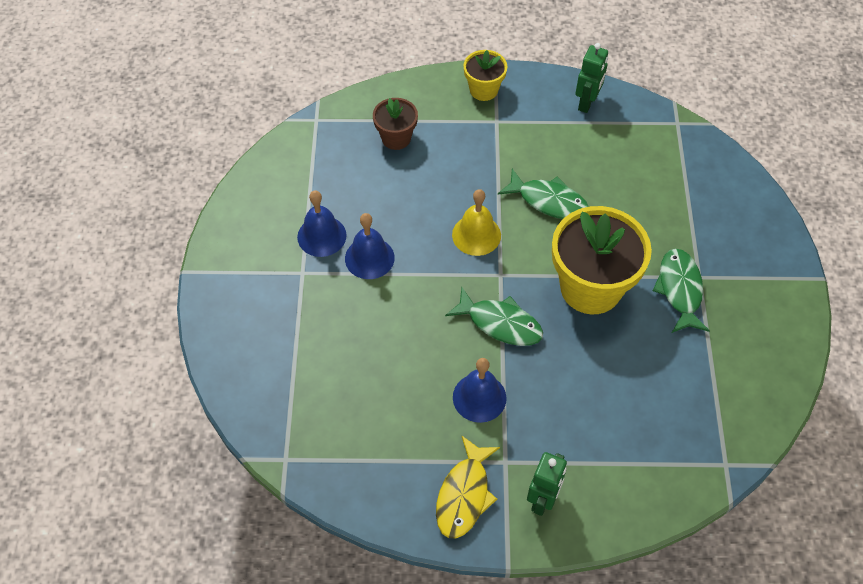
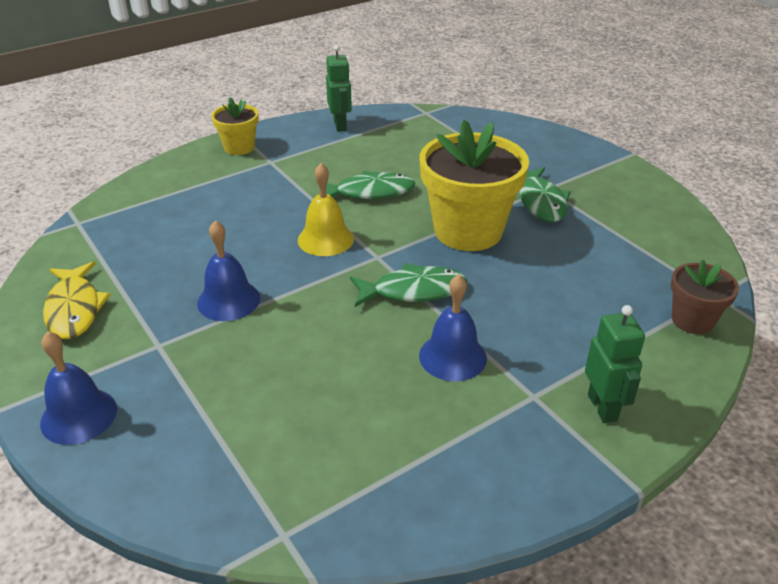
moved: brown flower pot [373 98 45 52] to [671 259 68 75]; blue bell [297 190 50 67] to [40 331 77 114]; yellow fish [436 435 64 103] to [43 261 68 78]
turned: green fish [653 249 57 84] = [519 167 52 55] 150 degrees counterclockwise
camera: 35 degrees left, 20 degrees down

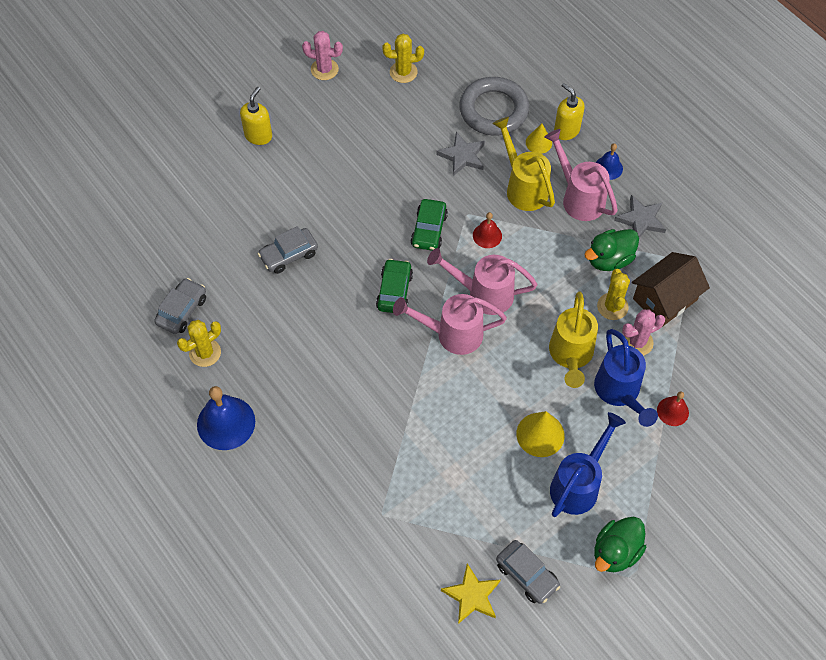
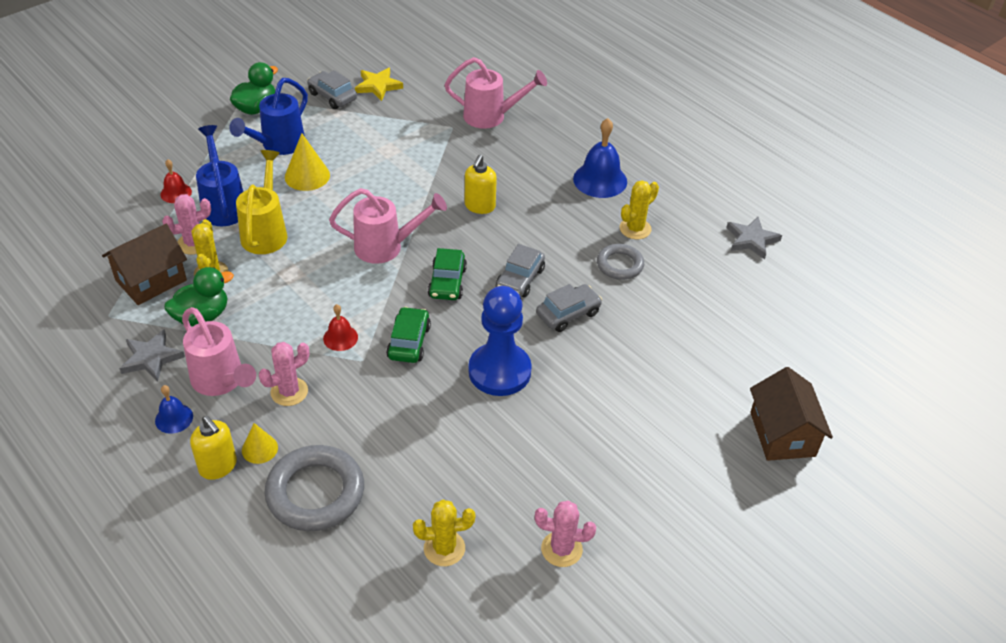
added: grey ring [597 244 47 36]; blue pawn [468 286 64 110]; brown house [750 367 83 94]
moved: yellow soap dispenser [240 87 32 58] to [465 155 32 59]; grey star [436 132 49 44] to [726 217 56 42]; pink watering can [427 248 110 67] to [445 57 102 72]; grey car [154 278 52 56] to [496 244 49 54]
replaced: yellow watering can [492 117 63 94] to pink cactus [259 342 50 64]
camera: 175 degrees right, 15 degrees down

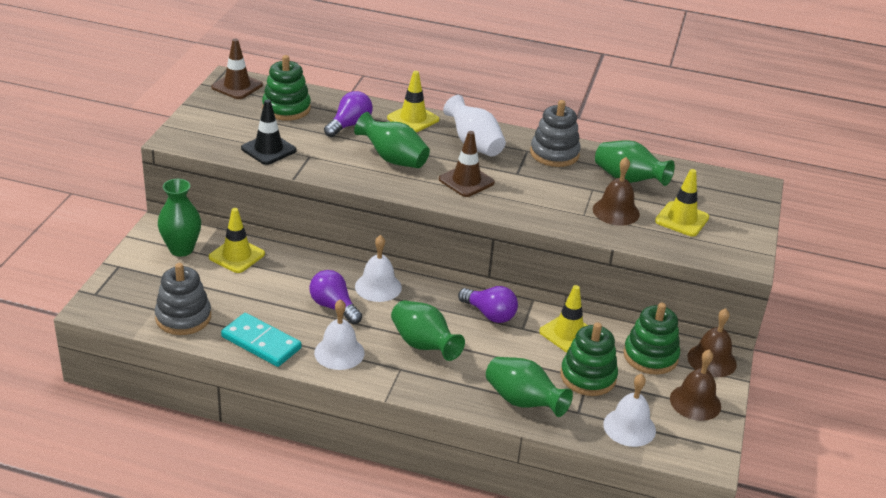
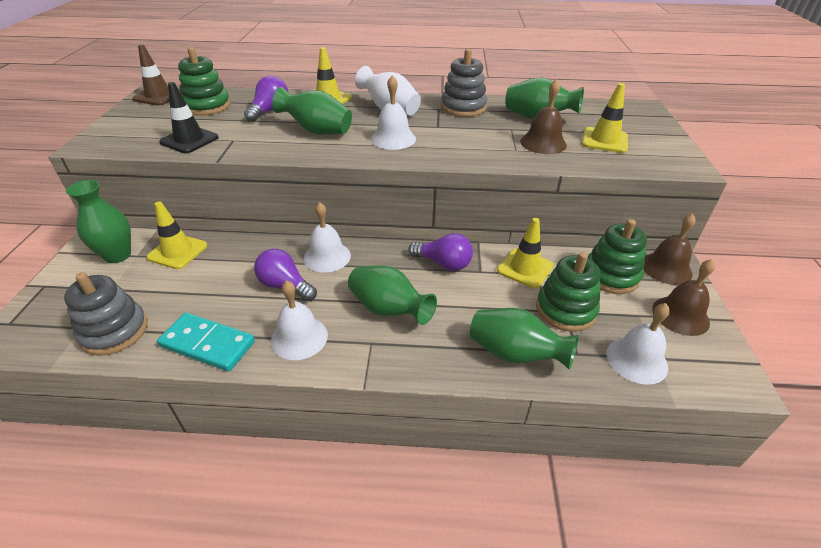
replaced: brown traffic cone [439 131 56 66] to white bell [371 75 45 75]
camera: 10 degrees left, 5 degrees up

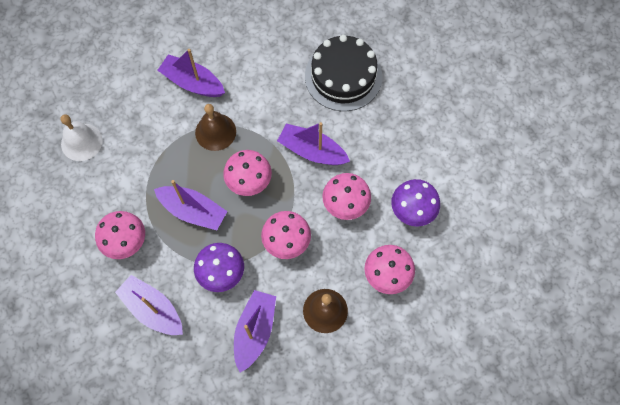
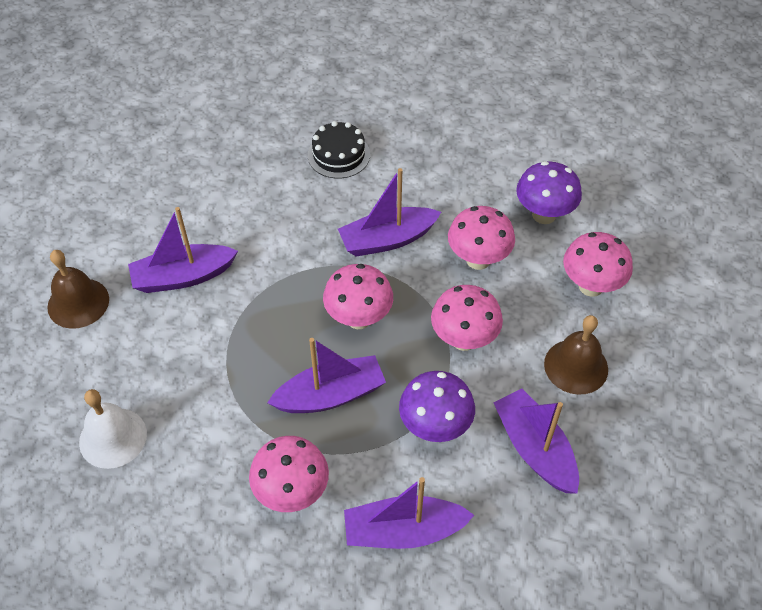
moved: brown bell [195 104 41 47] to [47 250 62 79]
resized: black cake [305 35 77 76] = [308 121 62 58] x0.59
camera: 45 degrees left, 15 degrees down

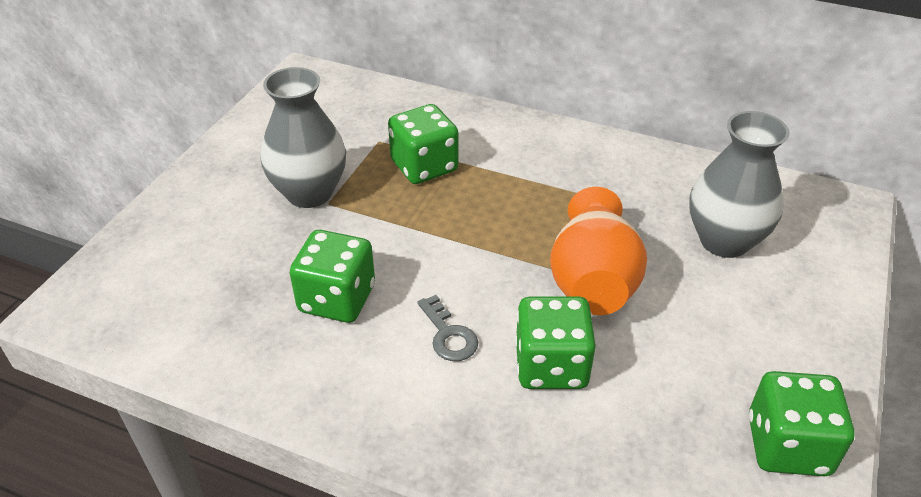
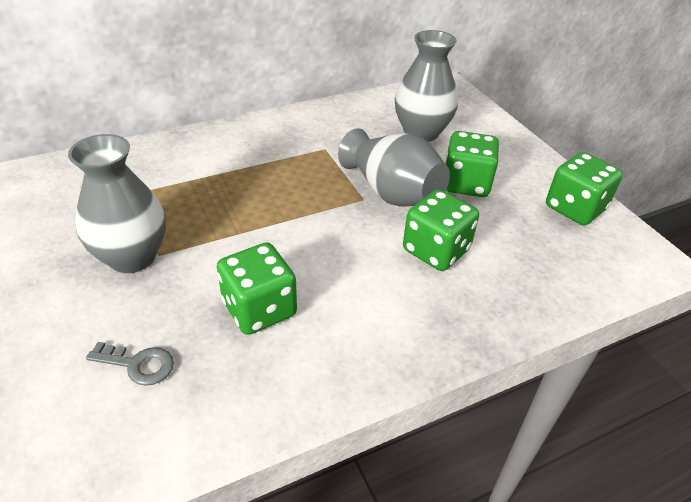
moved: green dice [388 104 71 80] to [445 131 54 66]; grey key [417 295 61 66] to [86 342 88 44]
recoloured: orange vase [550 187 97 128] to grey vase [338 128 112 78]
camera: 50 degrees left, 0 degrees up

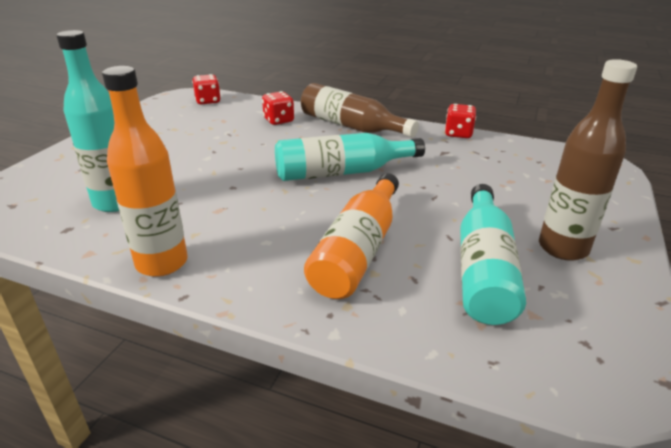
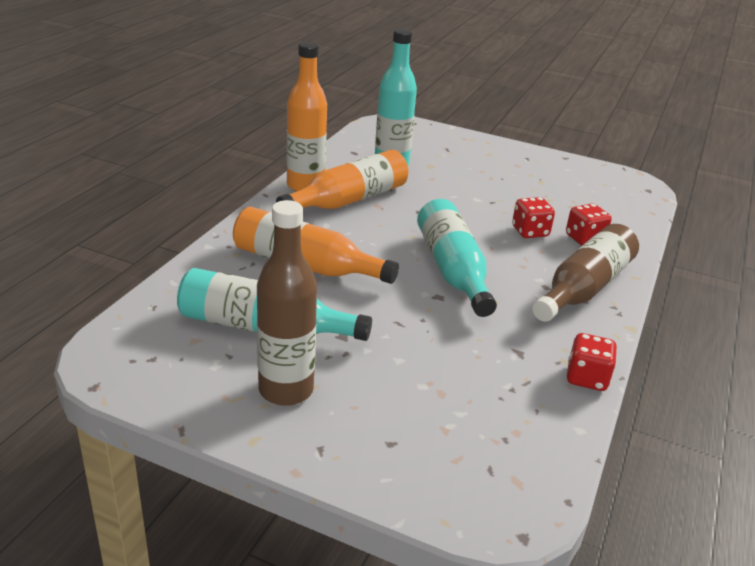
added: orange bottle [276 150 132 59]
moved: red dice [192 74 29 30] to [512 197 43 41]
camera: 90 degrees right, 0 degrees up

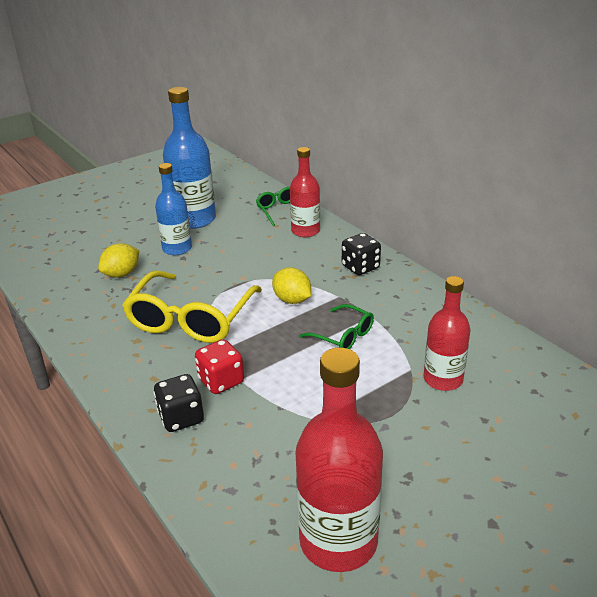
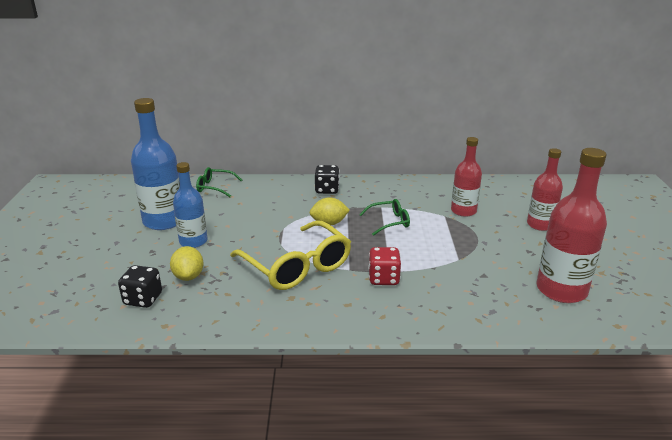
moved: red bottle [290 147 30 90] to [527 148 36 83]; black dice [153 374 51 58] to [118 265 44 43]
camera: 55 degrees left, 5 degrees down

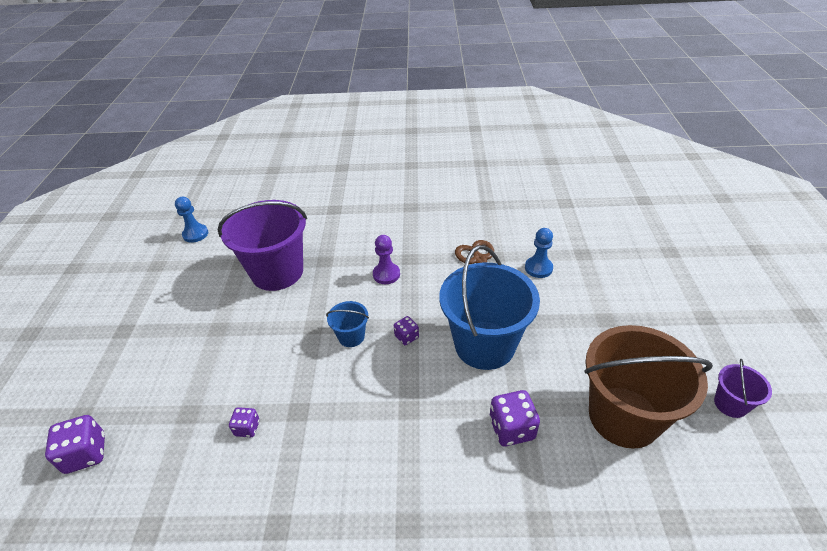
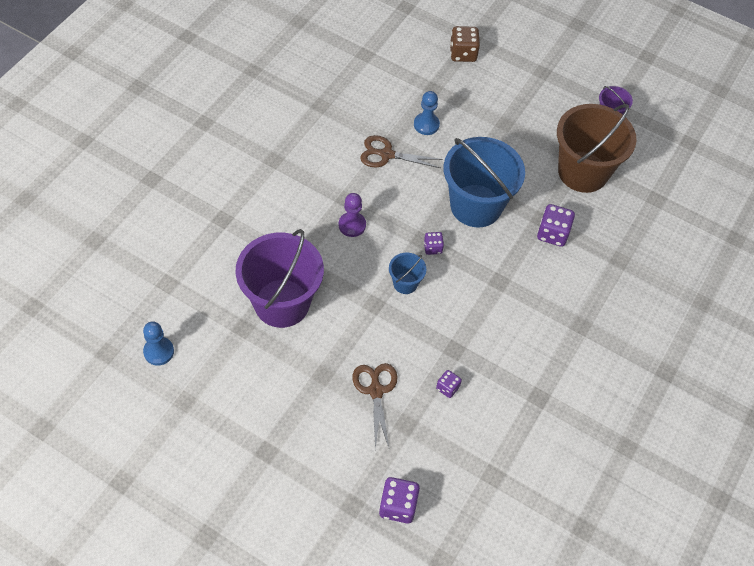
added: brown dice [450 26 30 36]; brown scissors [352 363 45 87]
camera: 65 degrees left, 15 degrees up

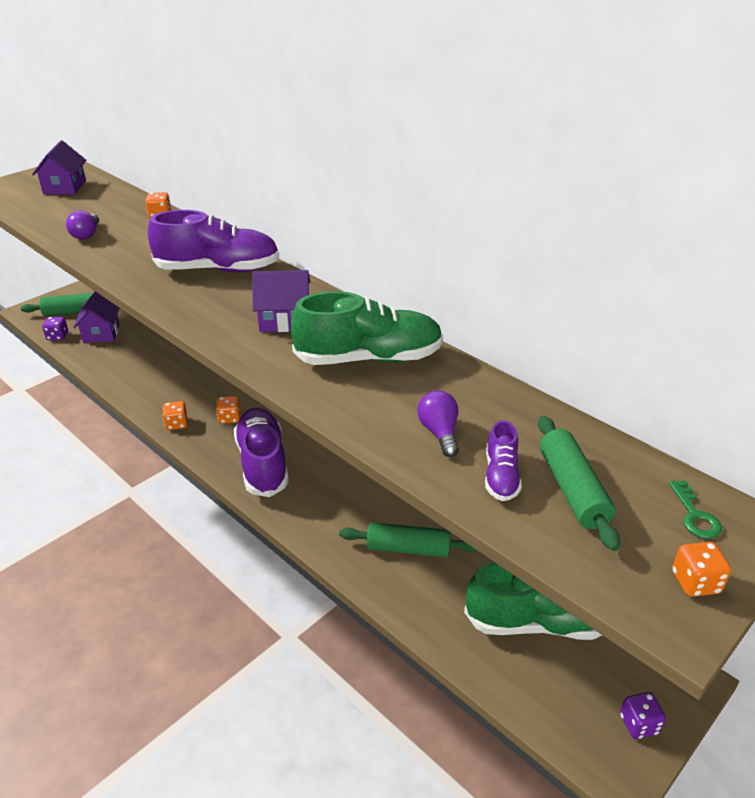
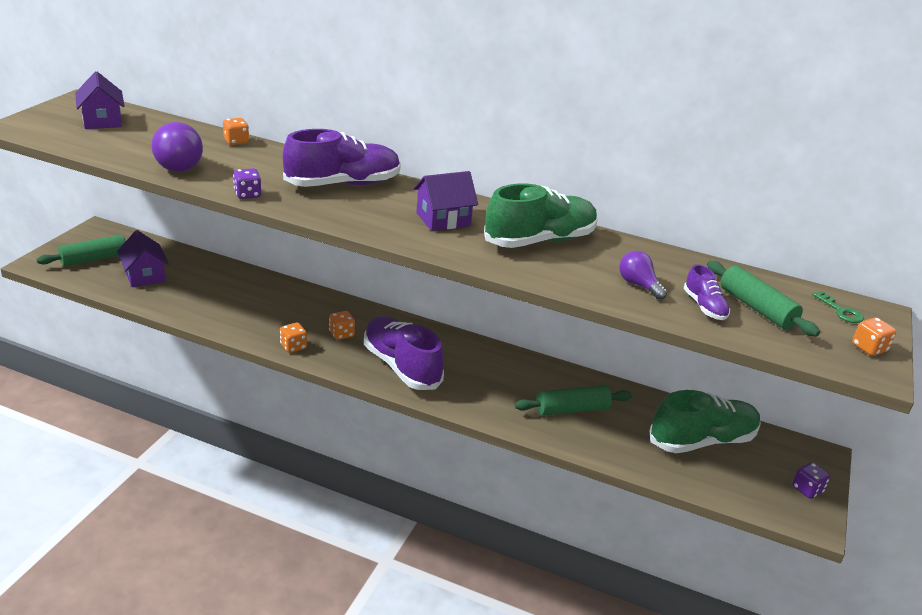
moved: purple dice [42 317 26 23] to [233 168 28 31]
resized: purple light bulb [66 210 33 30] = [152 122 51 50] x1.66
camera: 25 degrees left, 5 degrees down

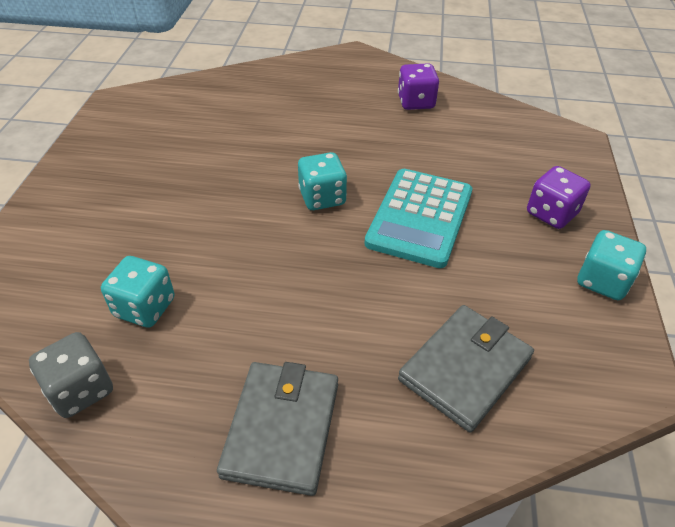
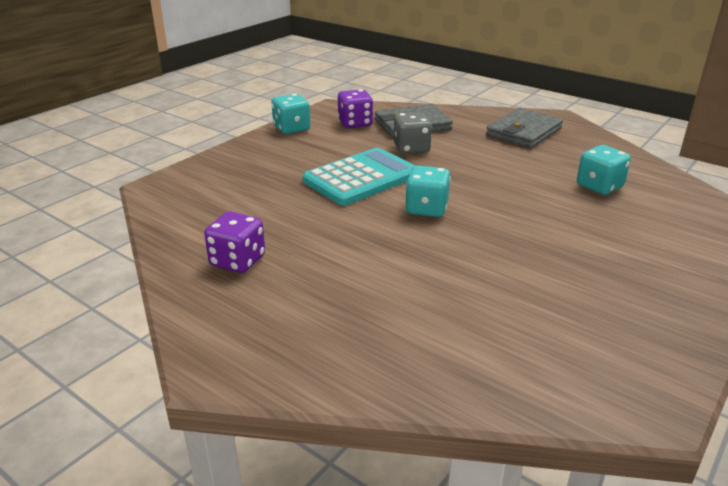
moved: purple dice [527 166 64 63] to [338 89 35 39]; grey dice [29 332 84 86] to [393 112 39 42]
camera: 150 degrees left, 15 degrees down

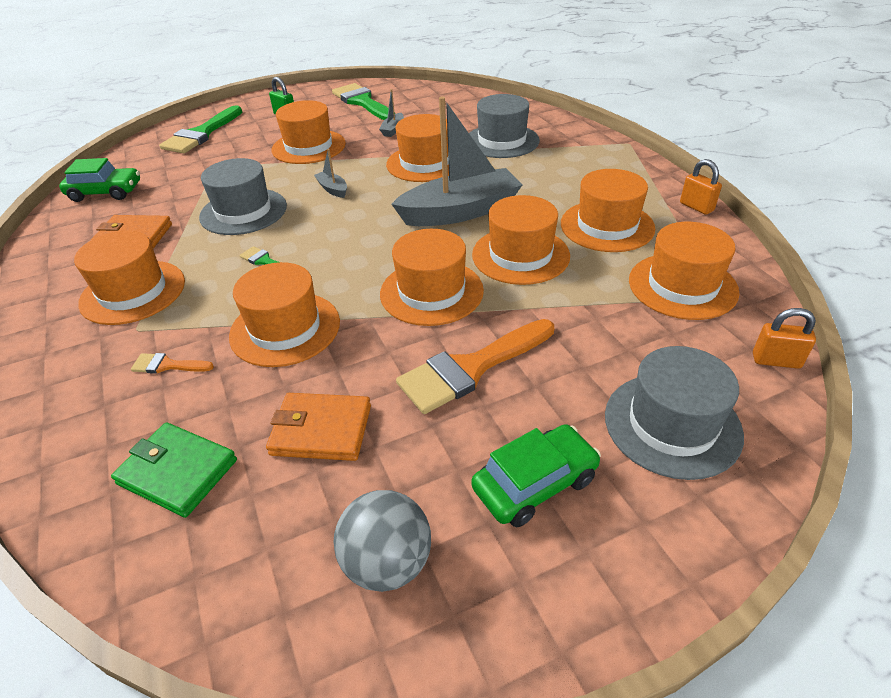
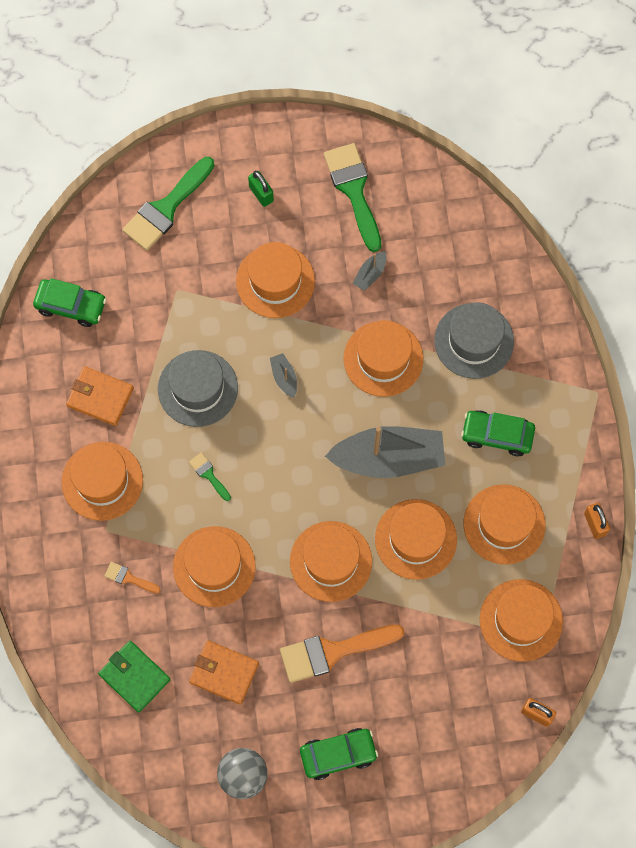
removed: grey hat [605 346 139 134]
added: green car [461 410 74 46]
camera: 15 degrees right, 30 degrees up

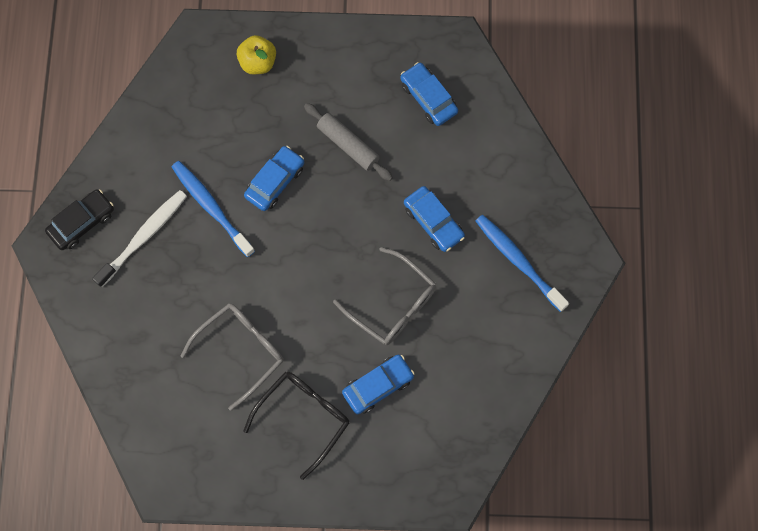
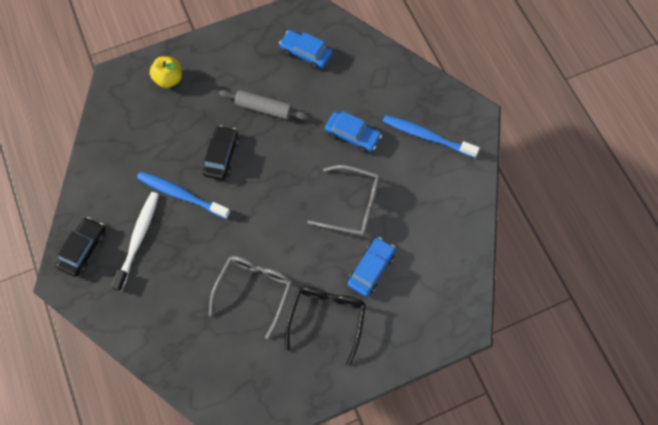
recoloured: blue car [244 146 60 65] to black car [203 125 36 55]
camera: 25 degrees left, 5 degrees down

